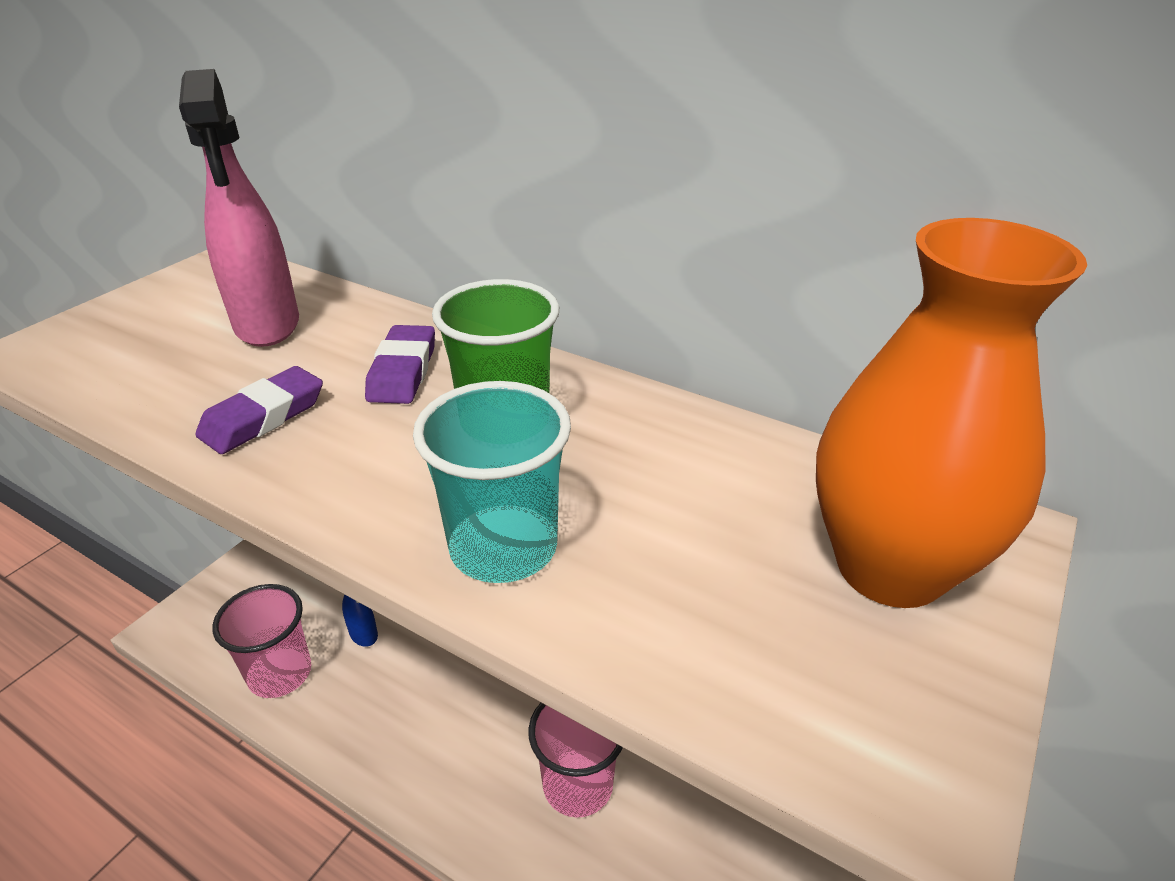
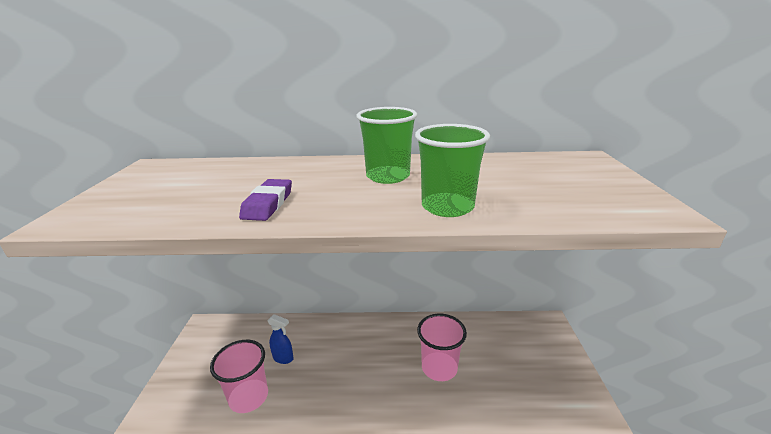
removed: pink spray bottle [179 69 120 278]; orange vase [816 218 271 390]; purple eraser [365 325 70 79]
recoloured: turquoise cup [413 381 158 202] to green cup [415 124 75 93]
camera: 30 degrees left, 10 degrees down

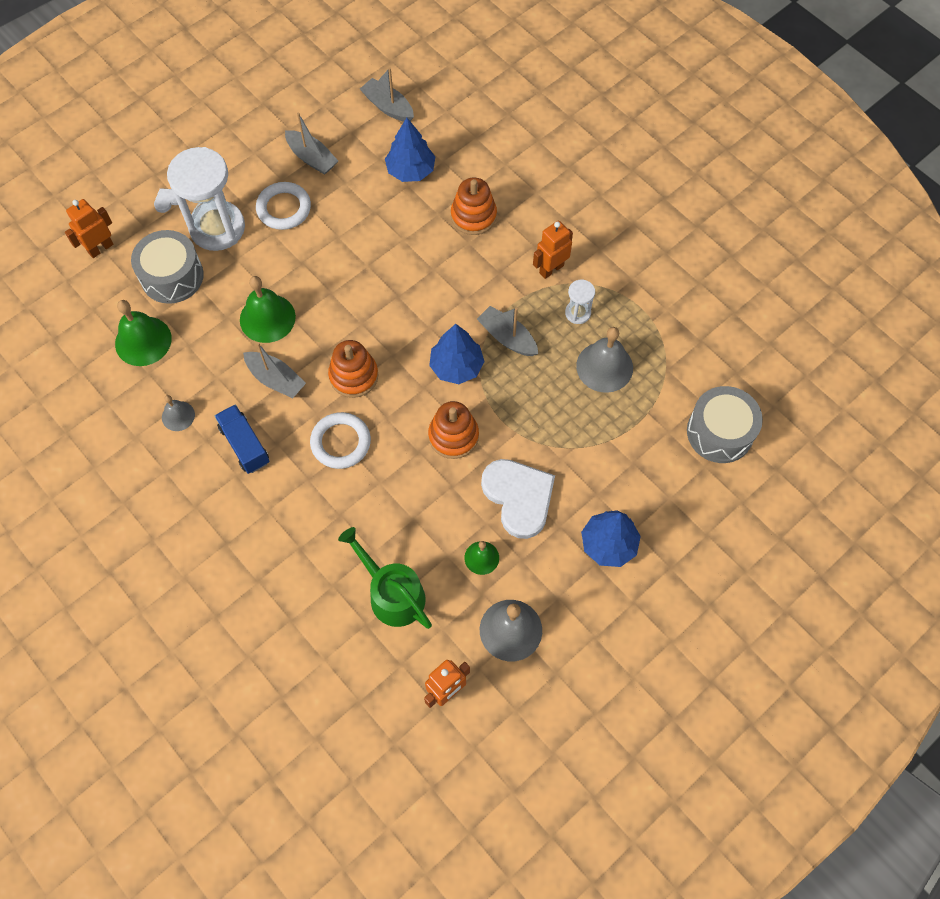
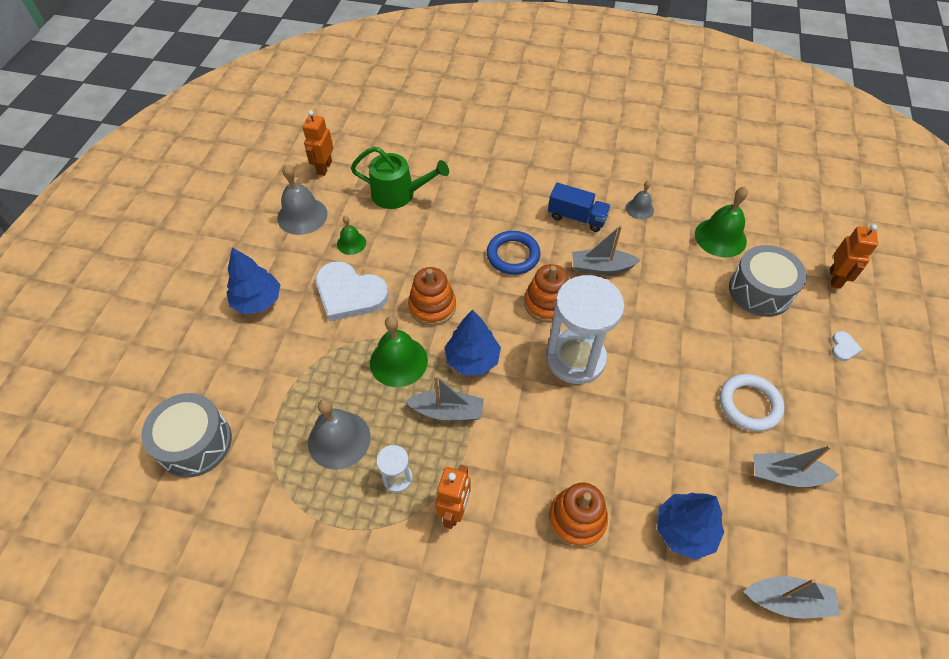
moved: white hourglass [167 147 78 104] to [546 275 78 109]; green bell [240 276 56 67] to [370 316 58 71]
recoloured: white ring [310 412 61 57] to blue ring [487 231 54 44]
camera: 145 degrees right, 10 degrees down

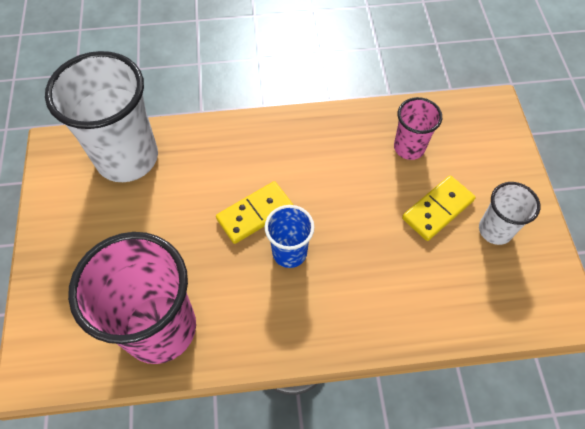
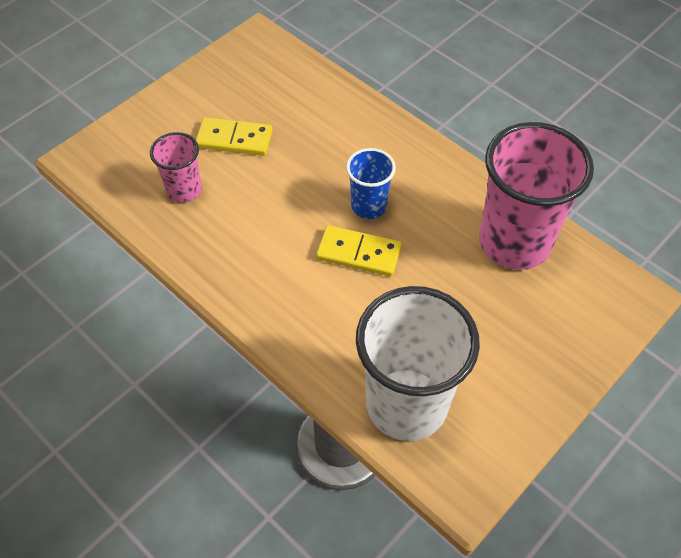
removed: white cup [479 182 61 63]
camera: 130 degrees left, 5 degrees down

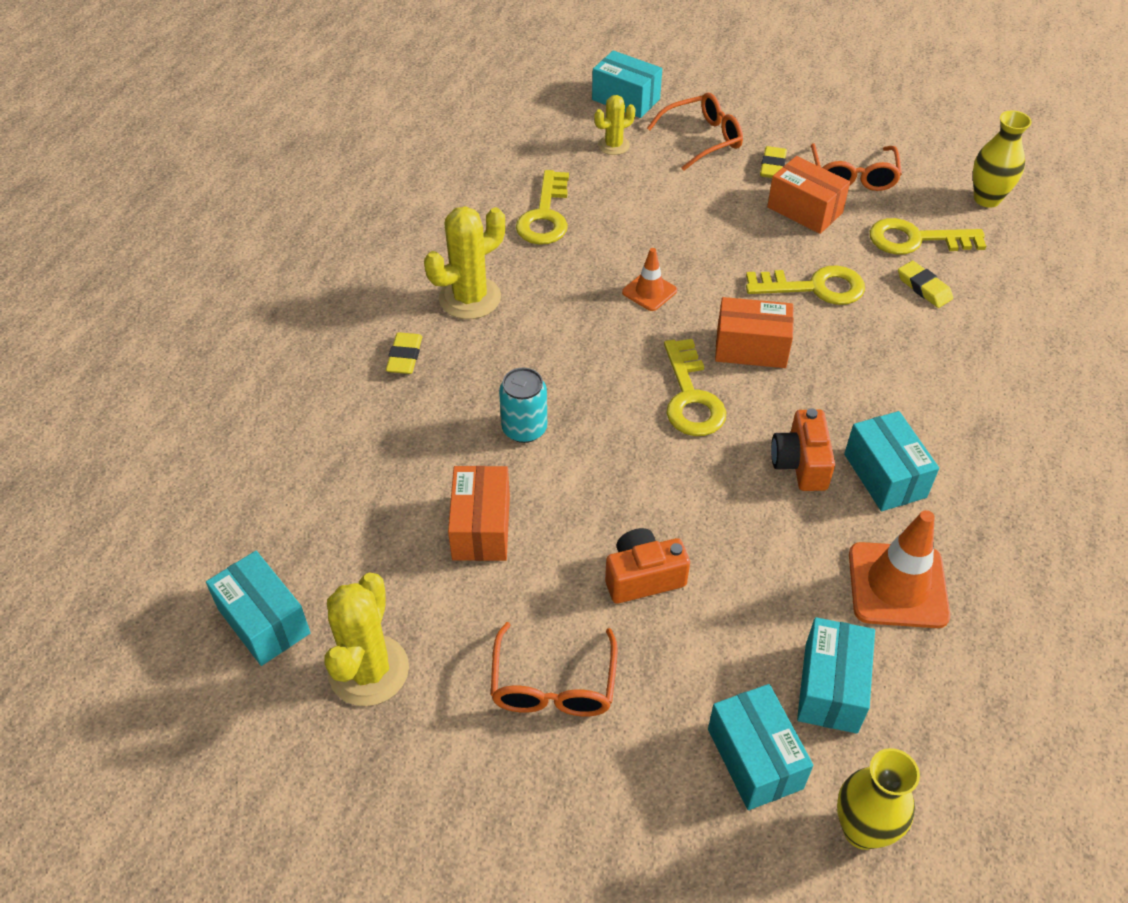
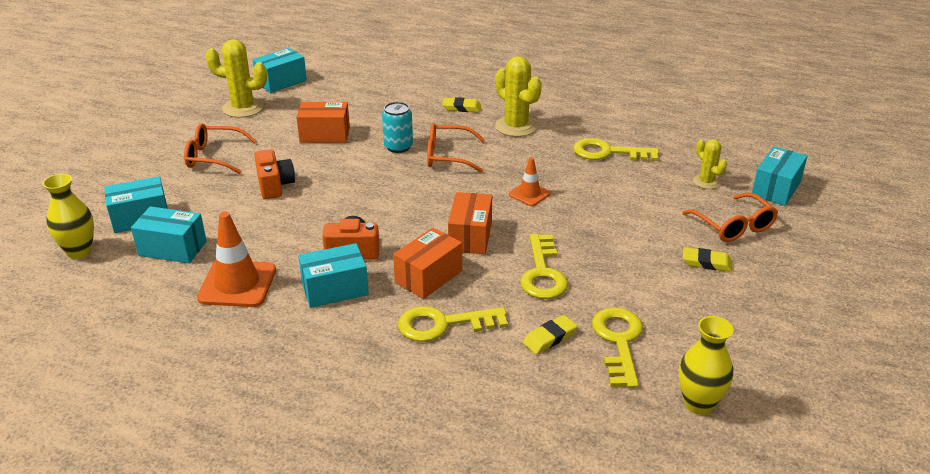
moved: orange glasses [811 144 91 47] to [427 123 58 50]; orange box [767 156 83 78] to [393 228 69 71]; yellow key [664 339 62 97] to [398 306 110 36]
camera: 90 degrees right, 15 degrees down

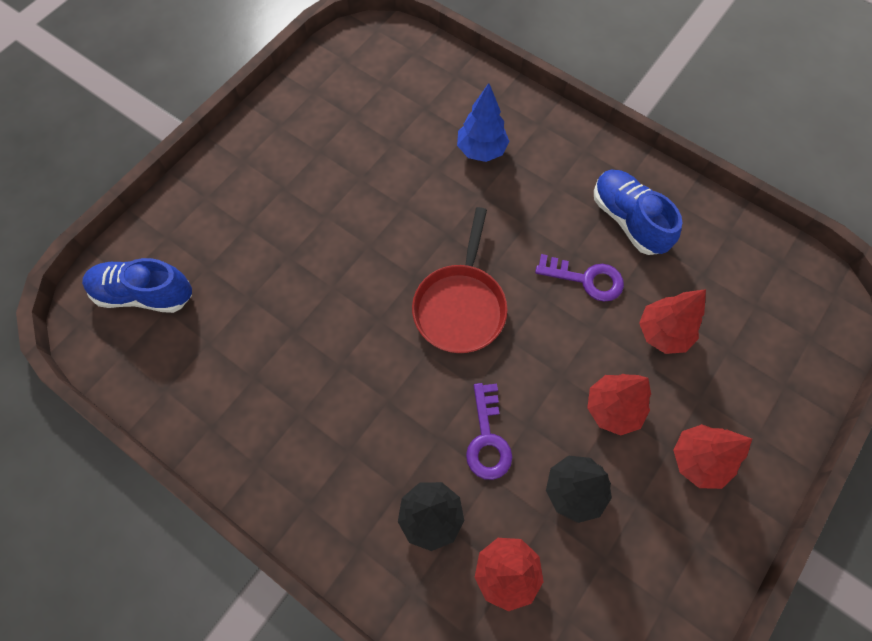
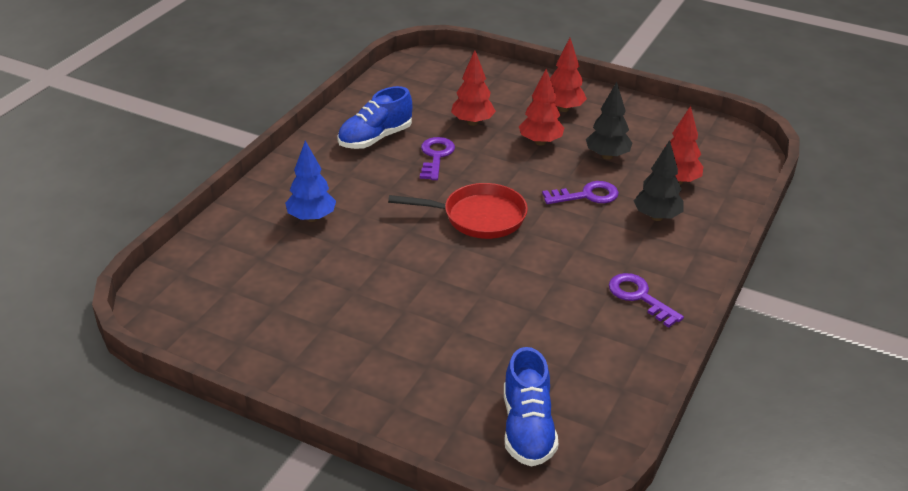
added: purple key [609 273 75 55]
camera: 100 degrees left, 30 degrees down

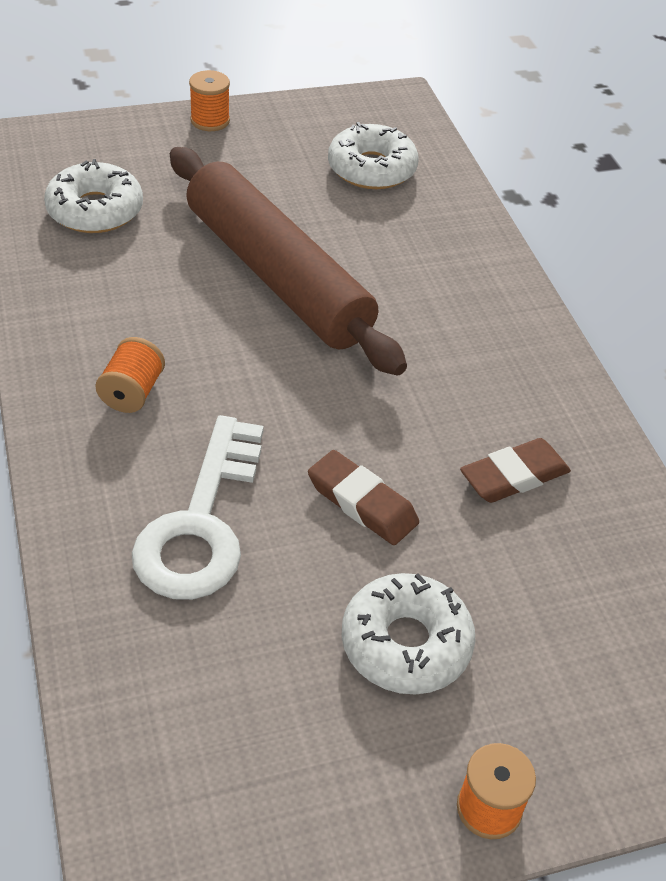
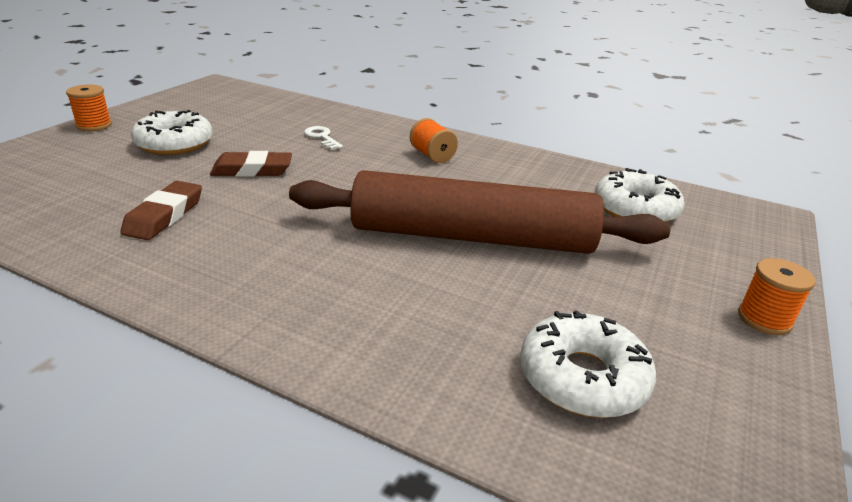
resized: white key [132 415 132 185] = [304 126 39 24] x0.44
camera: 135 degrees right, 15 degrees down

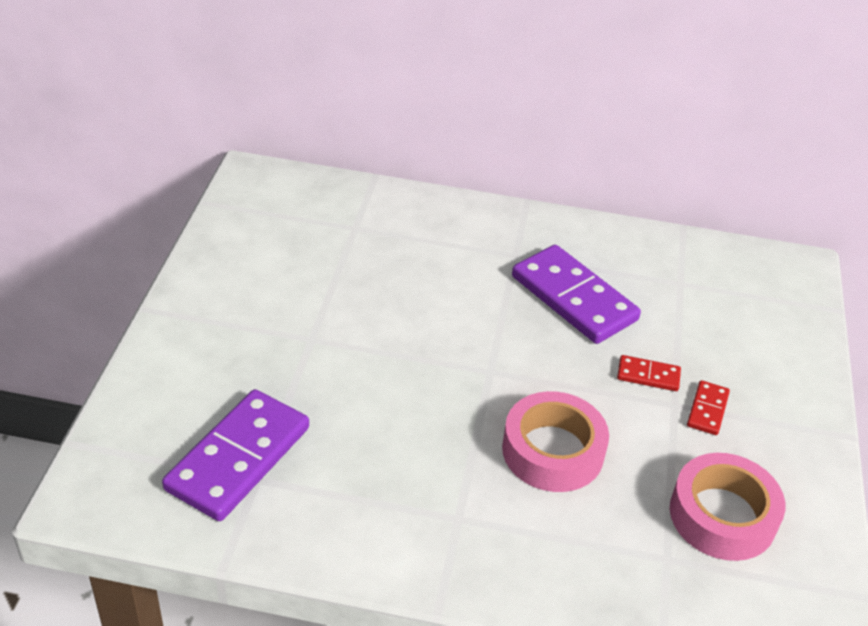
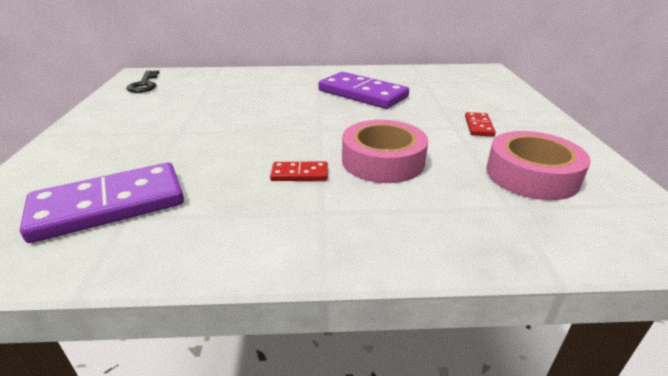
added: black key [126 70 34 23]
moved: red domino [617 355 64 36] to [270 162 58 19]
turned: purple domino [162 389 147 132] = [20 162 164 81] 45 degrees clockwise
camera: 10 degrees left, 10 degrees down

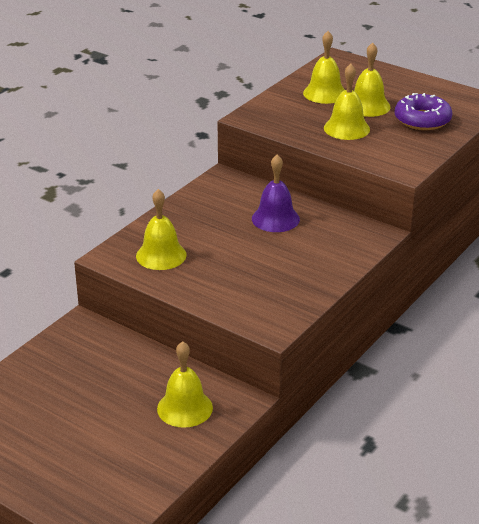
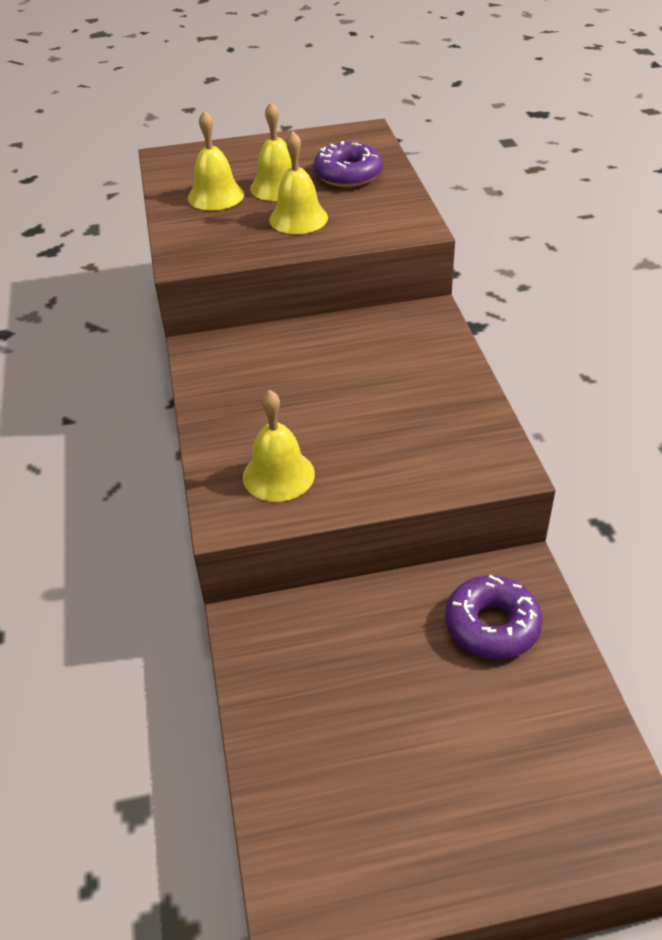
removed: purple bell [252 155 48 77]
replaced: yellow bell [157 341 56 87] to purple donut [445 575 98 84]
camera: 45 degrees left, 10 degrees up

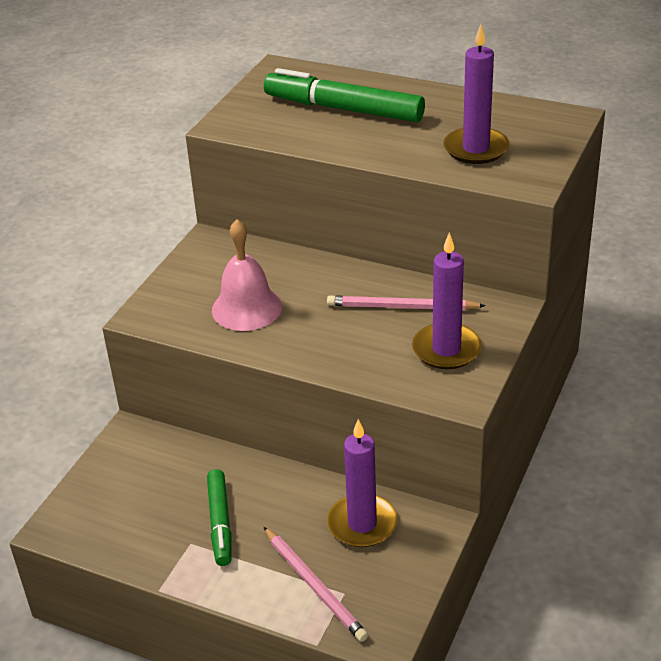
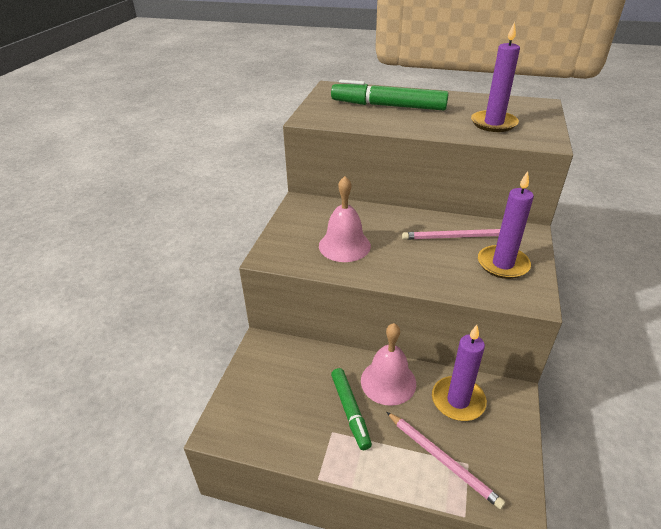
added: pink bell [361 323 55 83]
camera: 10 degrees left, 0 degrees up

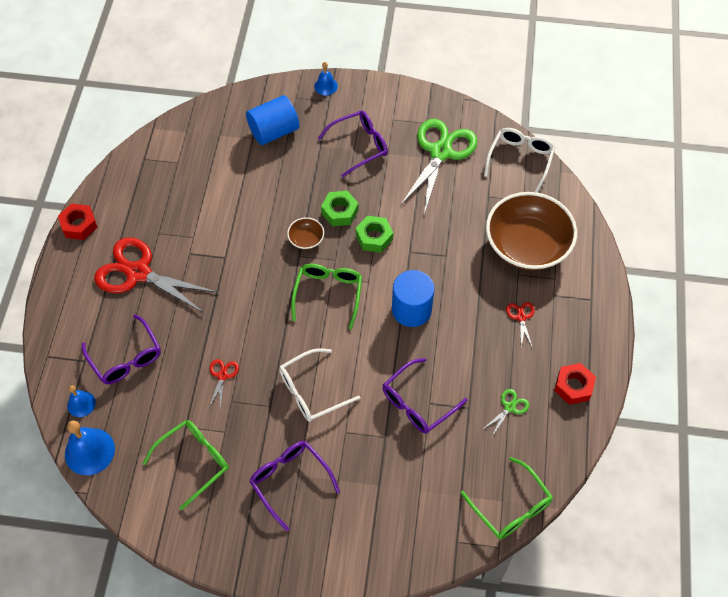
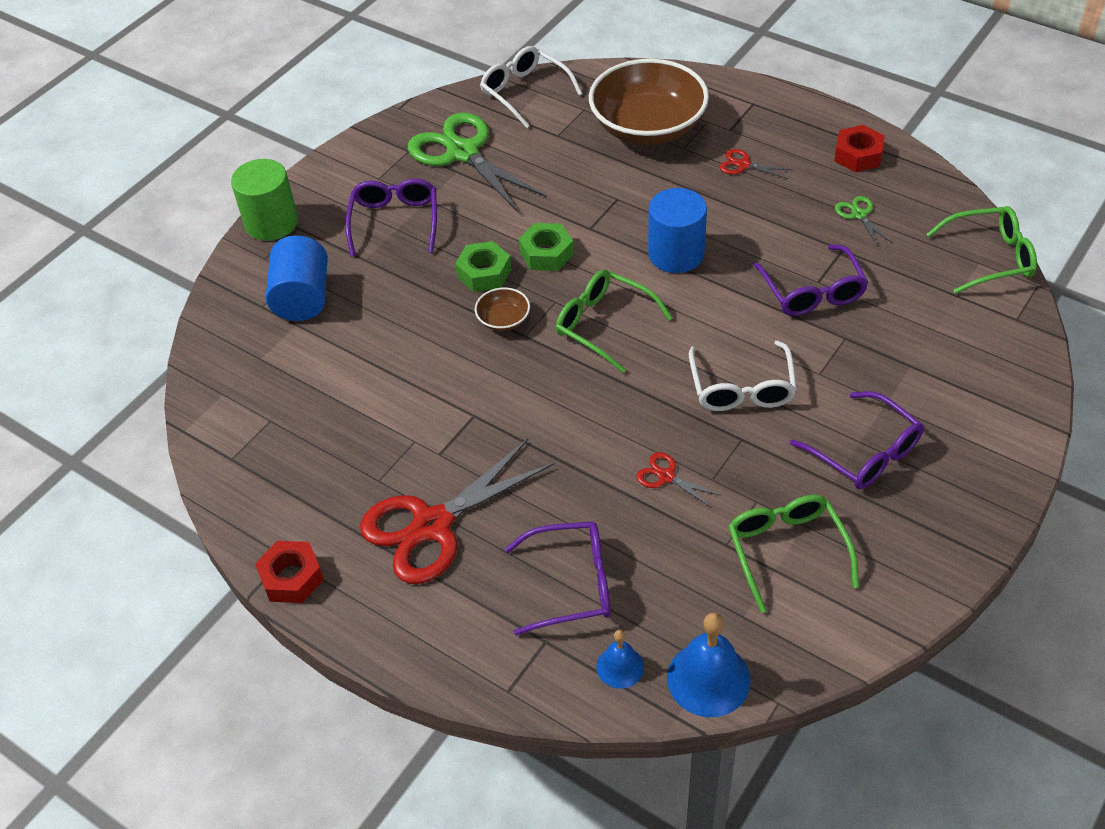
replaced: blue bell [314 62 24 33] to green cylinder [231 159 67 82]
turned: purple glasses [249 441 91 90] = [790 391 134 98] 120 degrees counterclockwise
camera: 60 degrees left, 10 degrees down

